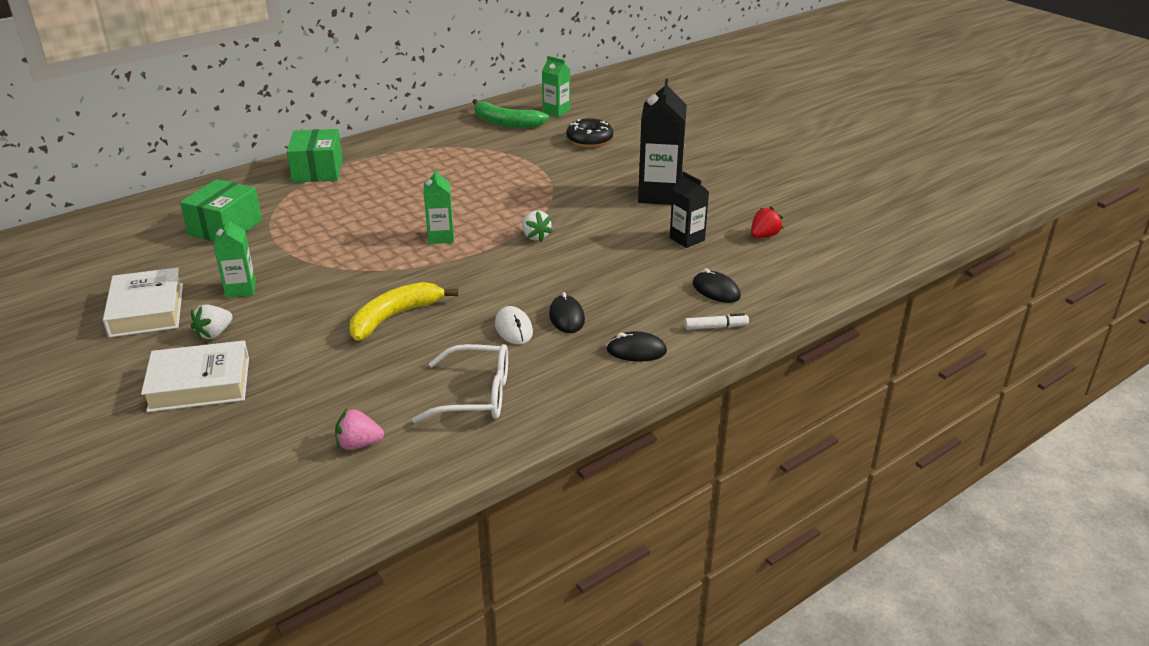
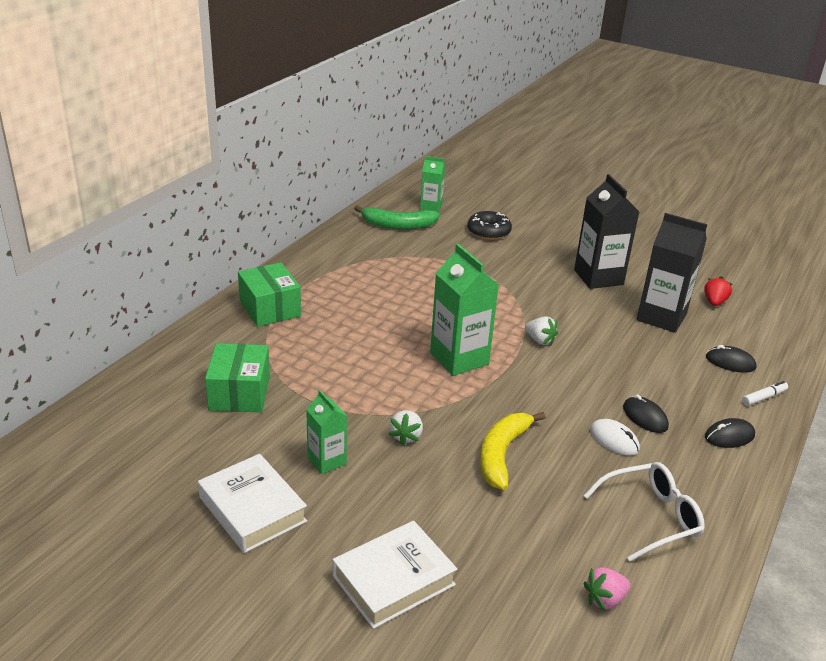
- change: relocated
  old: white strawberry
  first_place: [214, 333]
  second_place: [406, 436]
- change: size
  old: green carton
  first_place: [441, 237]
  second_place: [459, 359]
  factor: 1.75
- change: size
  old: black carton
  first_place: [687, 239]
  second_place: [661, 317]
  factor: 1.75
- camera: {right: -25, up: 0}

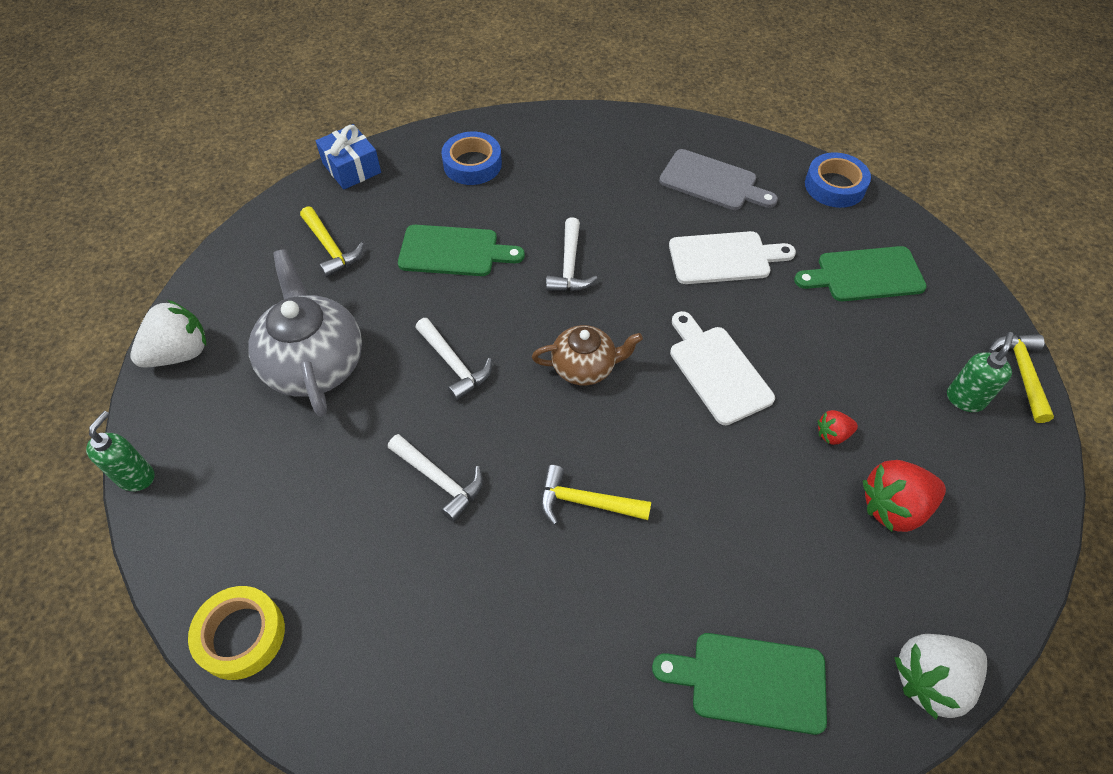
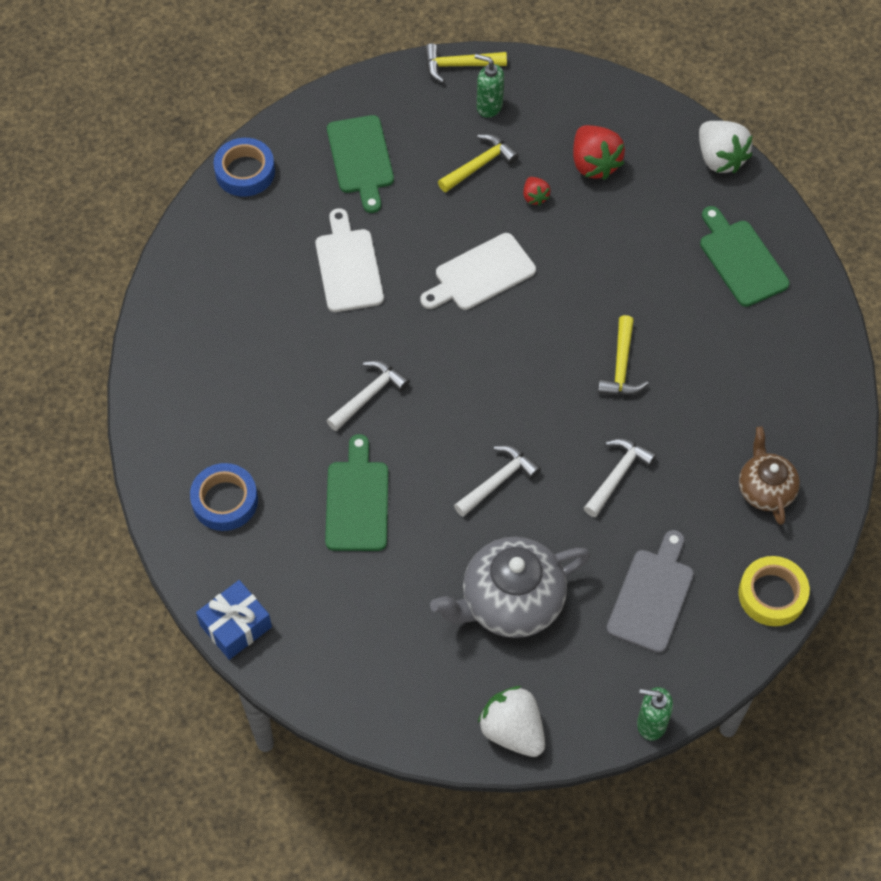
- change: spun
  old: white hammer
  first_place: [569, 266]
  second_place: [369, 395]
  degrees: -45
- change: relocated
  old: yellow hammer
  first_place: [331, 248]
  second_place: [479, 165]
- change: relocated
  old: grey cutting board
  first_place: [712, 182]
  second_place: [652, 596]
- change: spun
  old: green cutting board
  first_place: [750, 681]
  second_place: [741, 260]
  degrees: 150
- change: relocated
  old: brown teapot
  first_place: [585, 367]
  second_place: [765, 489]
- camera: {right: -95, up: 5}

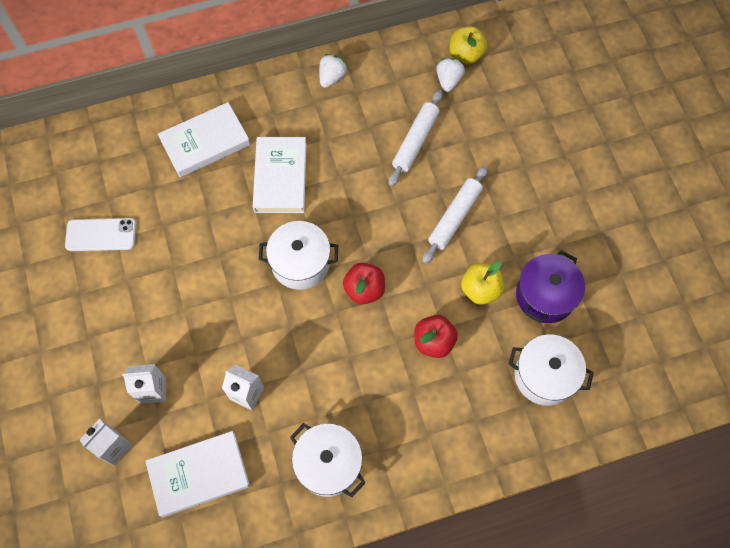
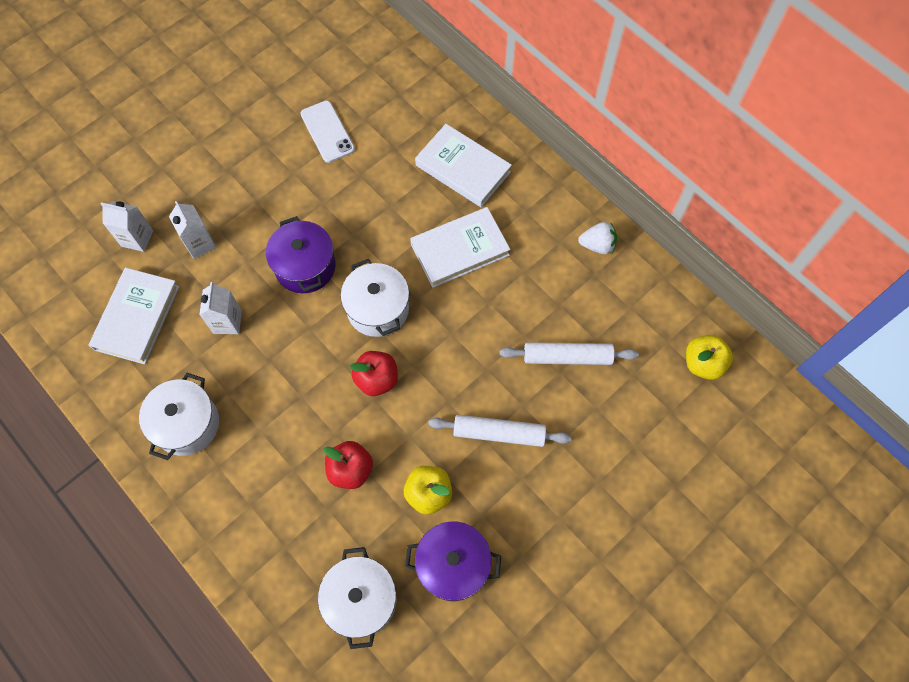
- change: spun
  old: white book
  first_place: [199, 474]
  second_place: [137, 318]
  degrees: 60
- change: appeared
  new: purple pot
  second_place: [305, 266]
- change: missing
  old: white strawberry
  first_place: [448, 81]
- camera: {right: 65, up: 0}

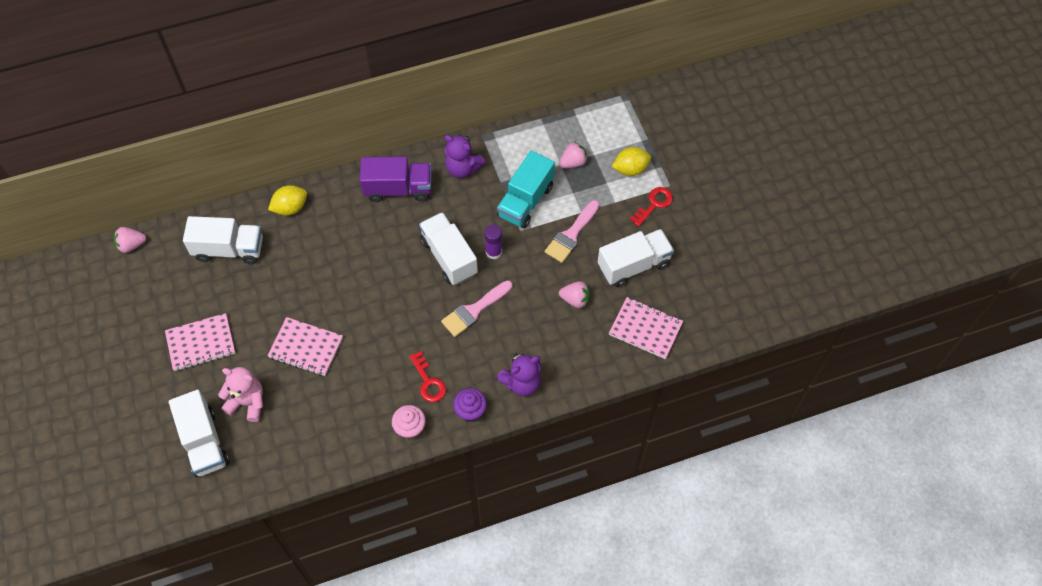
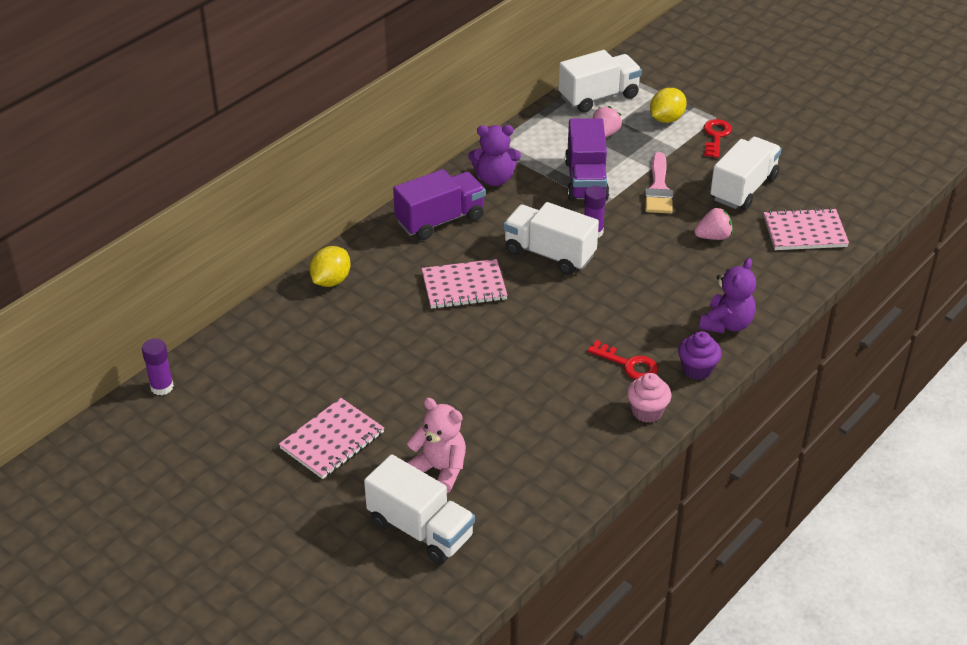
- change: exchanged
  old: pink strawberry
  new: purple glue stick
  first_place: [131, 245]
  second_place: [162, 387]
- change: spun
  old: pink teddy bear
  first_place: [247, 402]
  second_place: [439, 470]
  degrees: 45
- change: relocated
  old: pink notebook
  first_place: [306, 347]
  second_place: [464, 286]
- change: relocated
  old: white truck
  first_place: [229, 249]
  second_place: [598, 97]
- change: colour
  old: turquoise truck
  new: purple truck
  first_place: [525, 201]
  second_place: [586, 180]
- change: missing
  old: pink brush
  first_place: [474, 310]
- camera: {right: -30, up: -20}

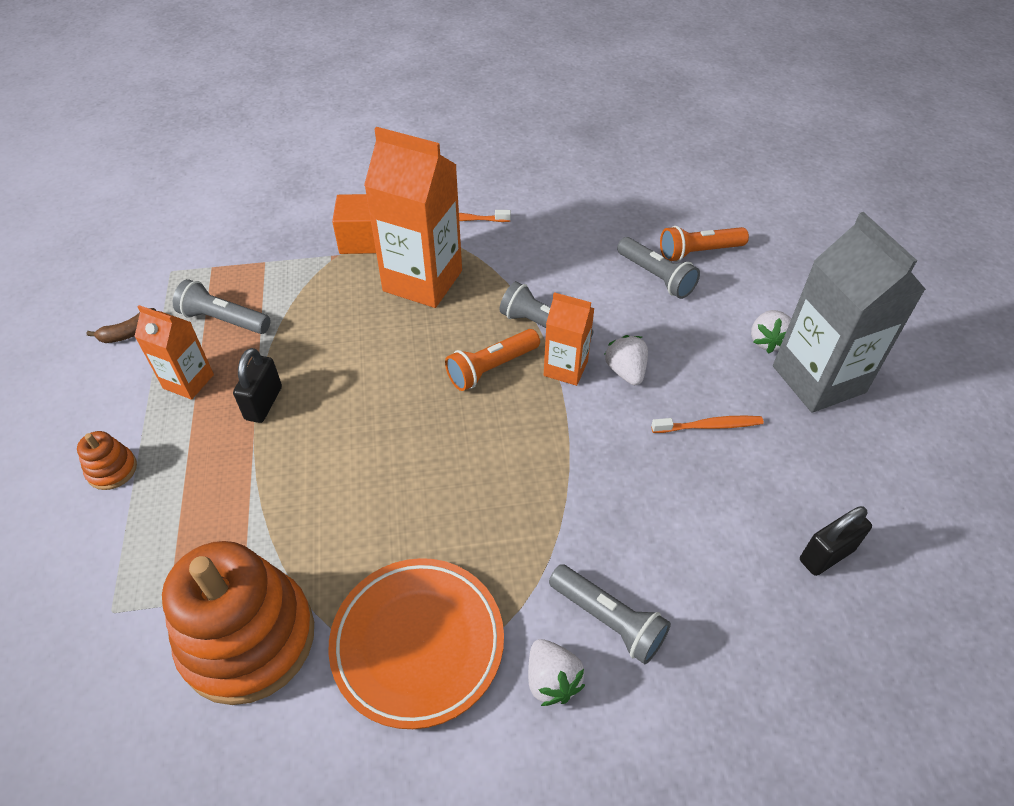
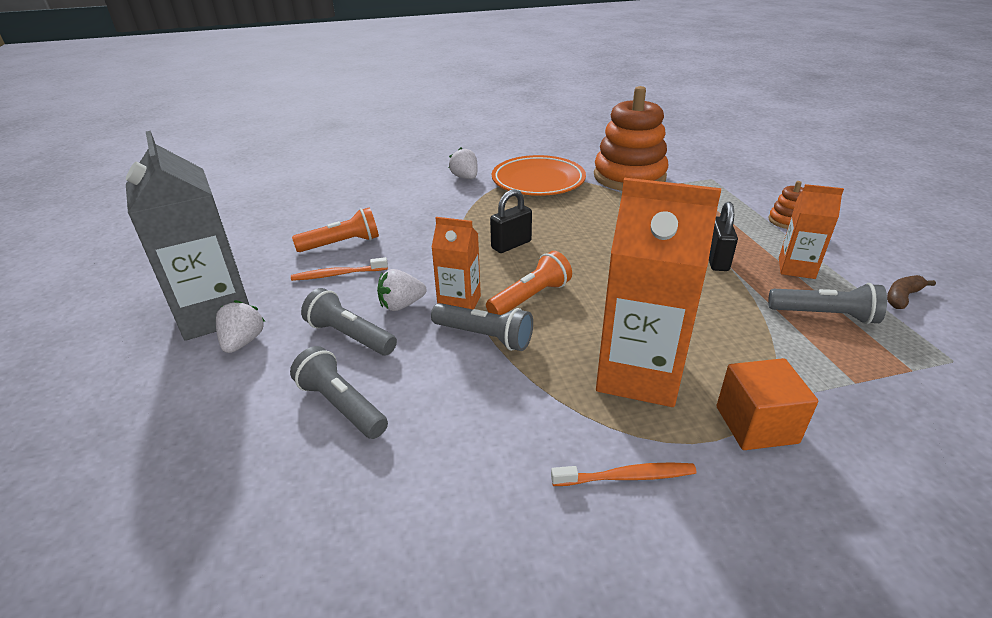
- change: relocated
  old: orange flashlight
  first_place: [698, 252]
  second_place: [342, 244]
- change: relocated
  old: grey flashlight
  first_place: [608, 620]
  second_place: [350, 336]
- change: spun
  old: white strawberry
  first_place: [625, 371]
  second_place: [401, 305]
  degrees: 90
- change: relocated
  old: black padlock
  first_place: [826, 555]
  second_place: [511, 245]
- camera: {right: 175, up: -15}

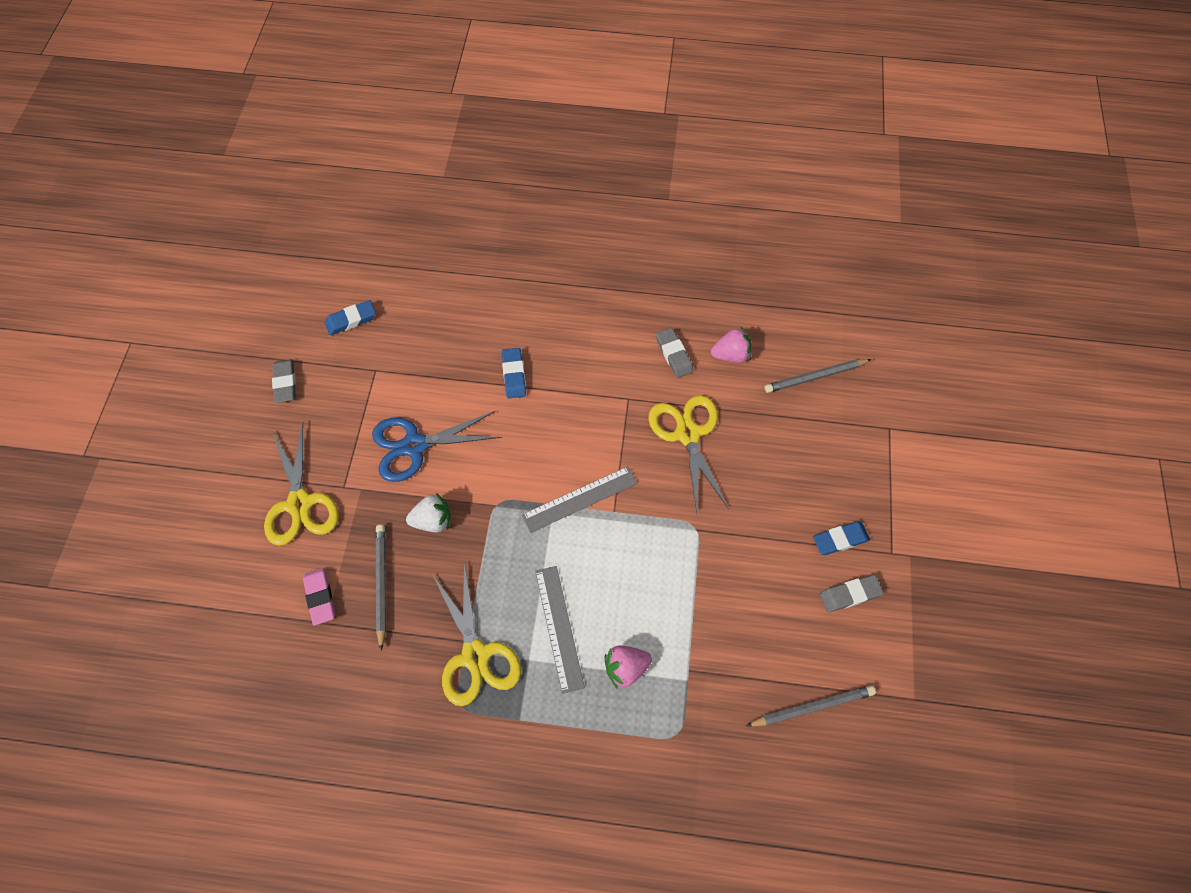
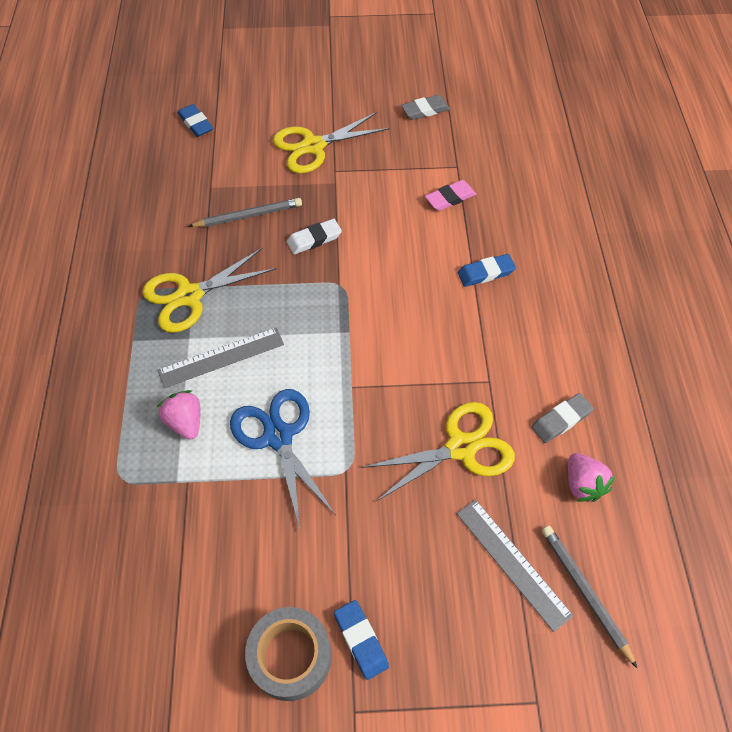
- change: relocated
  old: blue eraser
  first_place: [351, 320]
  second_place: [196, 123]
- change: relocated
  old: blue scissors
  first_place: [414, 445]
  second_place: [278, 436]
- change: exchanged
  old: grey eraser
  new: grey tape
  first_place: [849, 594]
  second_place: [291, 656]
- change: exchanged
  old: white strawberry
  new: white eraser
  first_place: [433, 520]
  second_place: [314, 239]
- change: relocated
  old: pink eraser
  first_place: [320, 597]
  second_place: [450, 198]
- change: relocated
  old: grey ruler
  first_place: [579, 499]
  second_place: [512, 563]
- change: missing
  old: grey pencil
  first_place: [812, 707]
- camera: {right: 80, up: -5}

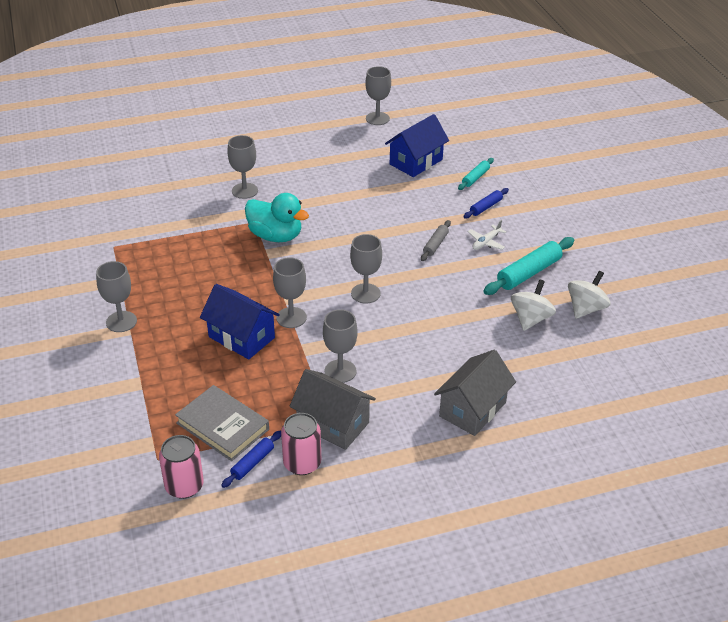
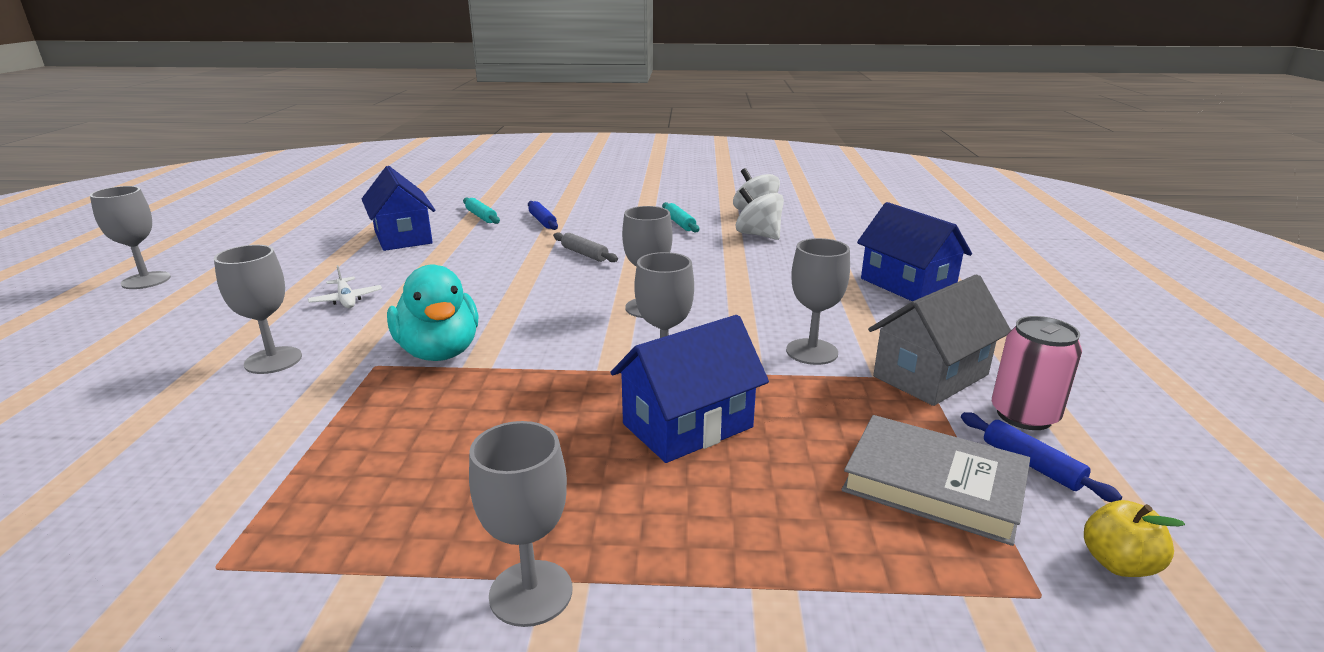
- change: relocated
  old: grey goblet
  first_place: [377, 118]
  second_place: [146, 280]
- change: relocated
  old: white plane
  first_place: [486, 242]
  second_place: [346, 300]
- change: spun
  old: turquoise duck
  first_place: [275, 236]
  second_place: [439, 352]
  degrees: 105
- change: size
  old: turquoise rolling pin
  first_place: [528, 273]
  second_place: [679, 223]
  factor: 0.57
- change: spun
  old: grey book
  first_place: [222, 426]
  second_place: [933, 485]
  degrees: 60
- change: colour
  old: grey house
  new: blue house
  first_place: [472, 409]
  second_place: [907, 285]
- change: exchanged
  old: pink can
  new: yellow apple
  first_place: [184, 486]
  second_place: [1118, 563]
- camera: {right: -70, up: -15}

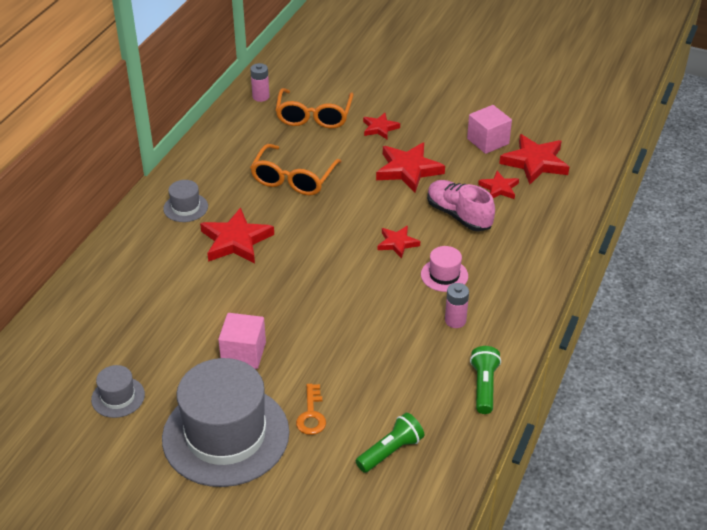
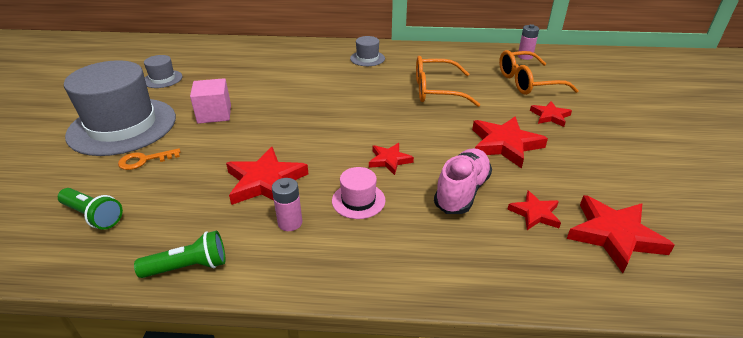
- change: relocated
  old: red star
  first_place: [236, 241]
  second_place: [265, 181]
- change: missing
  old: pink cube
  first_place: [488, 141]
- camera: {right: 70, up: -5}

